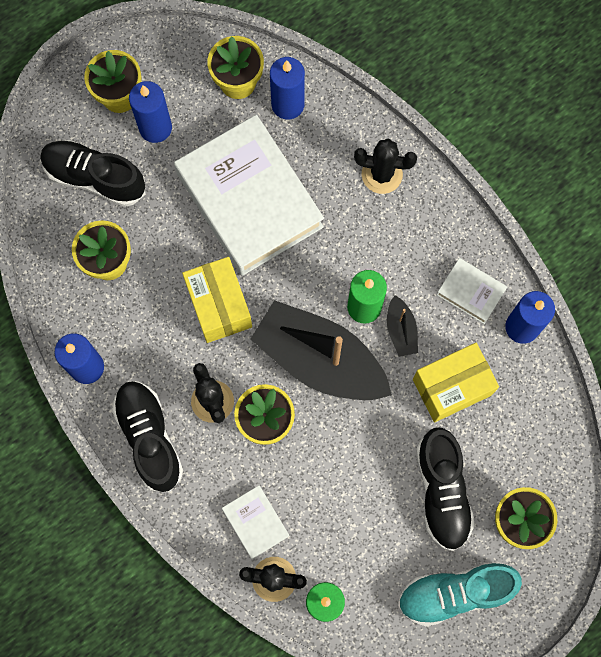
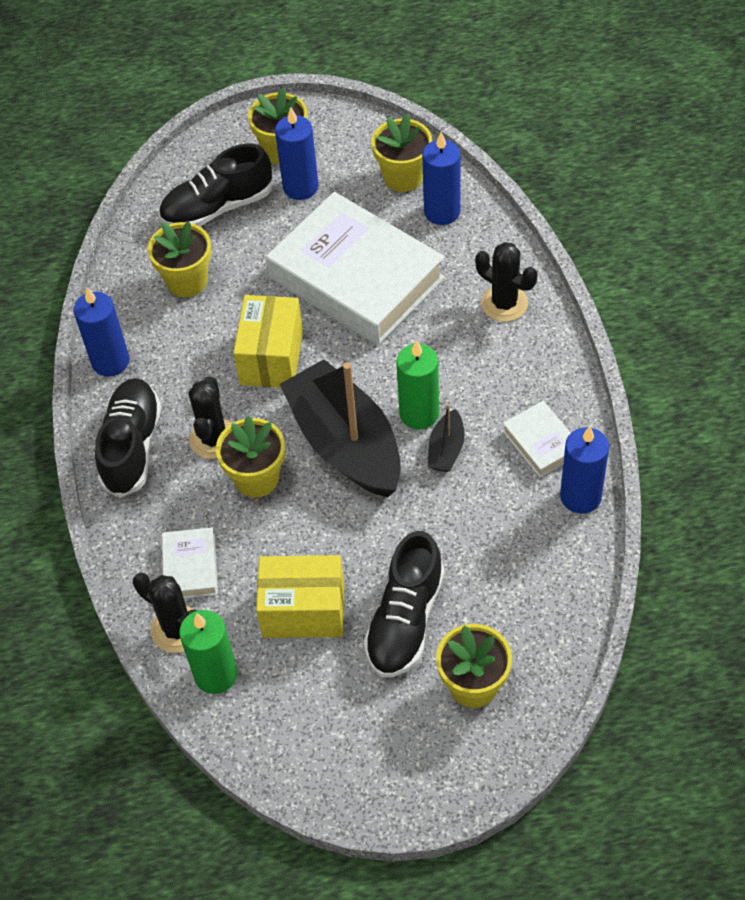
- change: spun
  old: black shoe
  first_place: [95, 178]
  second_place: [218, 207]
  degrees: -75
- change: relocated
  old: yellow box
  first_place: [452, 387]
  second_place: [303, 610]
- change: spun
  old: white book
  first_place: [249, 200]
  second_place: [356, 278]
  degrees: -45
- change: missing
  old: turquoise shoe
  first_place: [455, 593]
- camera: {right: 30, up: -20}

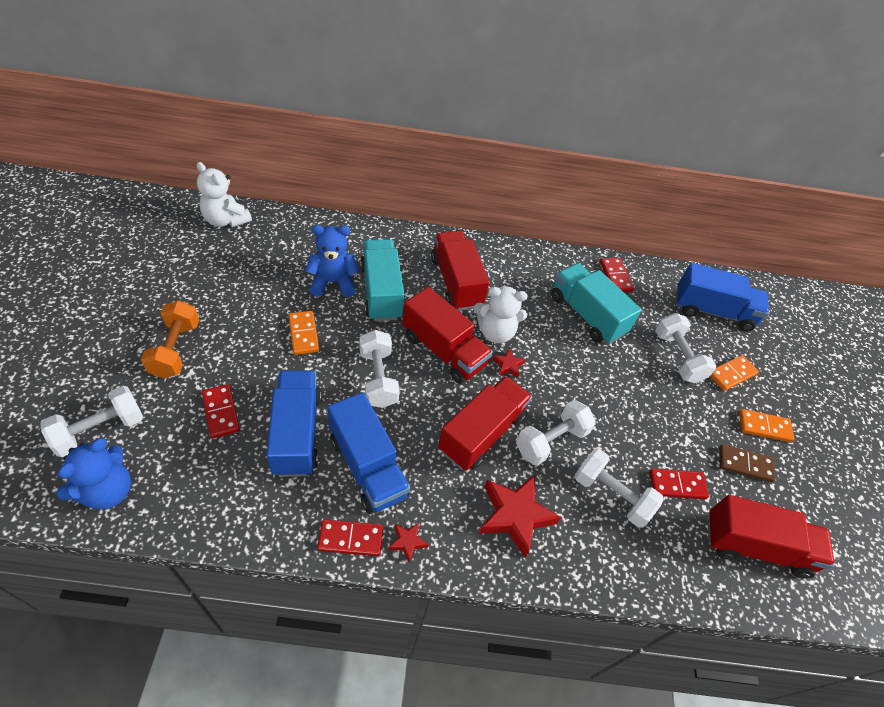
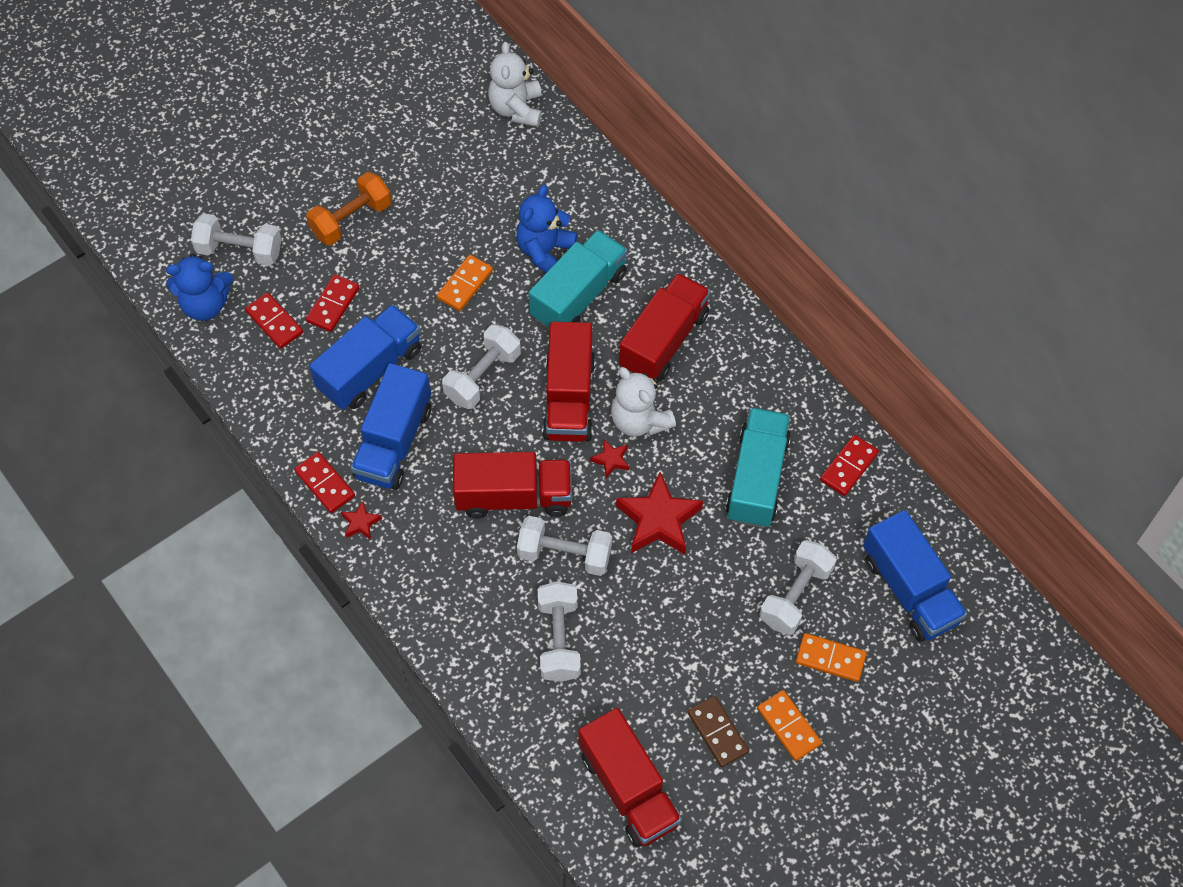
- change: relocated
  old: red domino
  first_place: [677, 485]
  second_place: [274, 322]
- change: spun
  old: blue teddy bear
  first_place: [333, 282]
  second_place: [545, 251]
  degrees: -105
- change: relocated
  old: red star
  first_place: [515, 516]
  second_place: [658, 520]
- camera: {right: 55, up: 10}

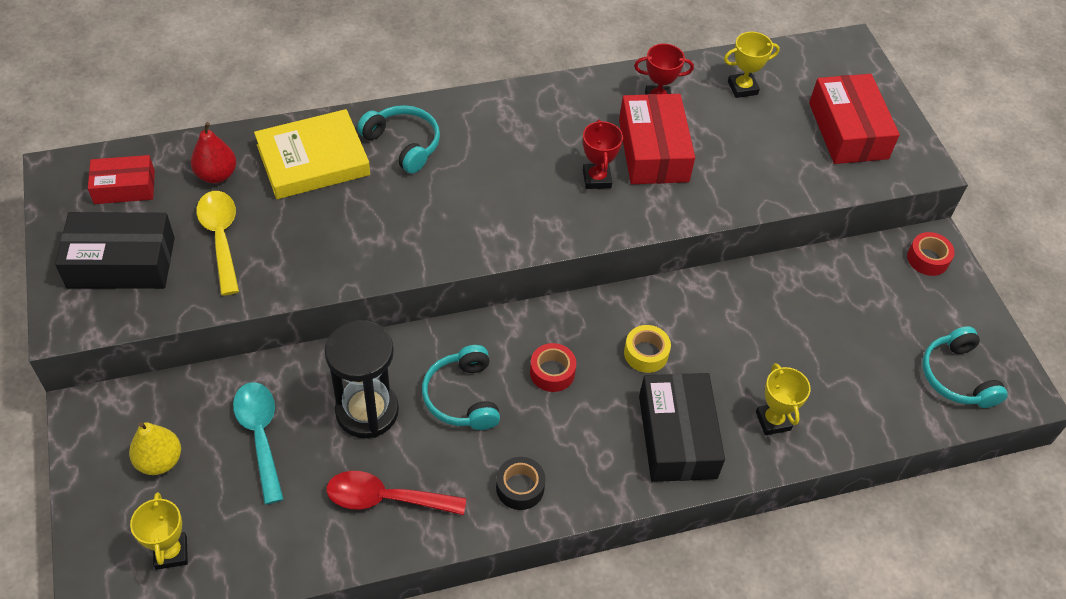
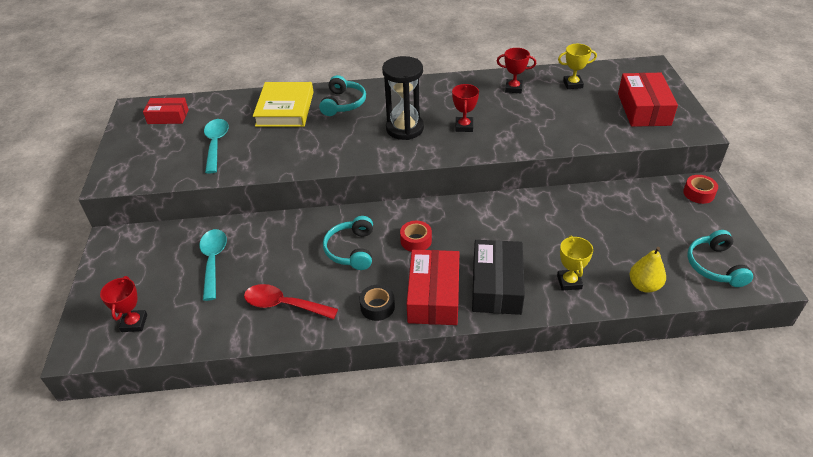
- change: colour
  old: yellow trophy
  new: red trophy
  first_place: [171, 552]
  second_place: [134, 323]
- change: colour
  old: yellow spoon
  new: turquoise spoon
  first_place: [221, 238]
  second_place: [216, 144]
- change: spun
  old: yellow book
  first_place: [313, 160]
  second_place: [285, 109]
  degrees: -75
- change: spun
  old: turquoise headphones
  first_place: [403, 144]
  second_place: [343, 103]
  degrees: 45
- change: relocated
  old: black hourglass
  first_place: [367, 411]
  second_place: [404, 129]
- change: relocated
  old: red box
  first_place: [653, 151]
  second_place: [433, 296]
- change: relocated
  old: yellow pear
  first_place: [159, 461]
  second_place: [644, 285]
- change: missing
  old: black box
  first_place: [121, 262]
- change: missing
  old: red pear
  first_place: [216, 175]
- change: missing
  old: yellow tape
  first_place: [646, 353]
- camera: {right: 15, up: -10}

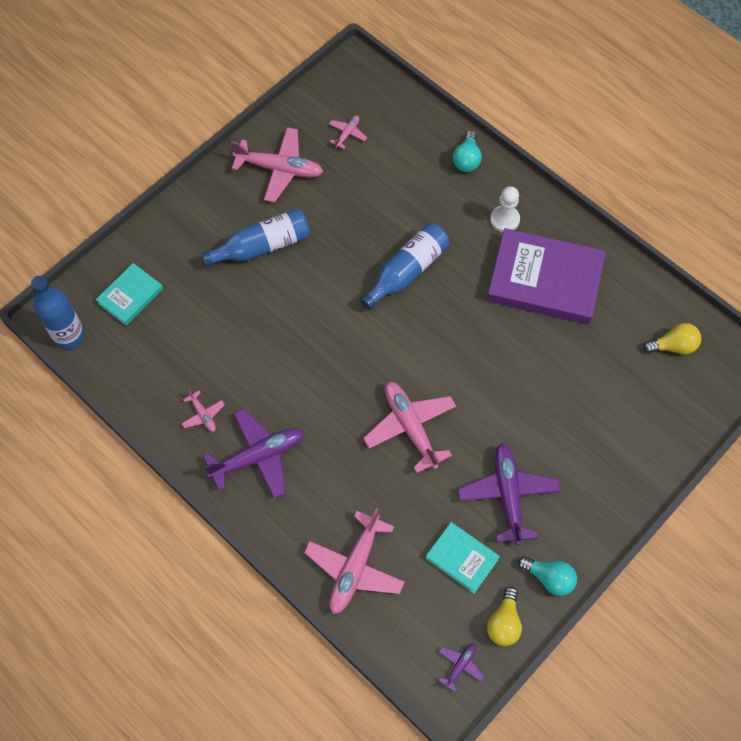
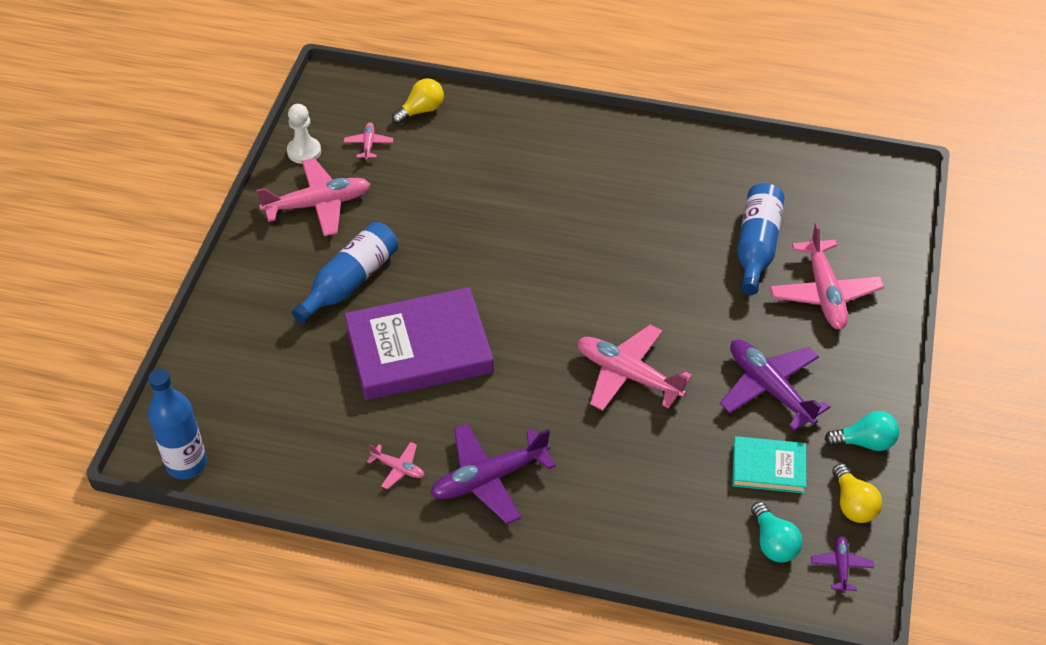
- change: relocated
  old: white pawn
  first_place: [504, 220]
  second_place: [304, 151]
- change: relocated
  old: purple book
  first_place: [545, 280]
  second_place: [419, 349]
- change: relocated
  old: yellow light bulb
  first_place: [673, 346]
  second_place: [421, 110]
- change: spun
  old: purple plane
  first_place: [258, 457]
  second_place: [488, 478]
  degrees: -150
- change: relocated
  old: blue bottle
  first_place: [406, 271]
  second_place: [756, 247]
- change: relocated
  old: turquoise light bulb
  first_place: [467, 159]
  second_place: [773, 543]
- change: relocated
  old: pink plane
  first_place: [354, 568]
  second_place: [824, 293]
- change: missing
  old: turquoise book
  first_place: [130, 296]
- camera: {right: -30, up: -15}

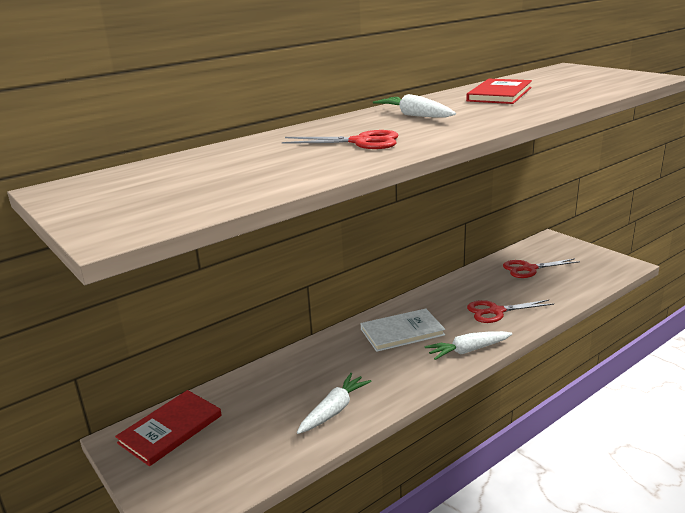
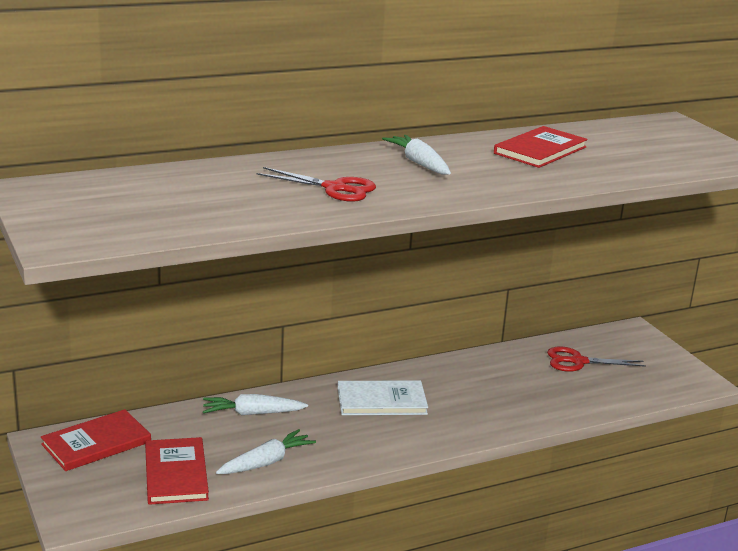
- change: appeared
  new: red book
  second_place: [176, 473]
- change: relocated
  old: white carrot
  first_place: [468, 350]
  second_place: [252, 413]
- change: missing
  old: red scissors
  first_place: [496, 311]
- camera: {right: 10, up: 0}

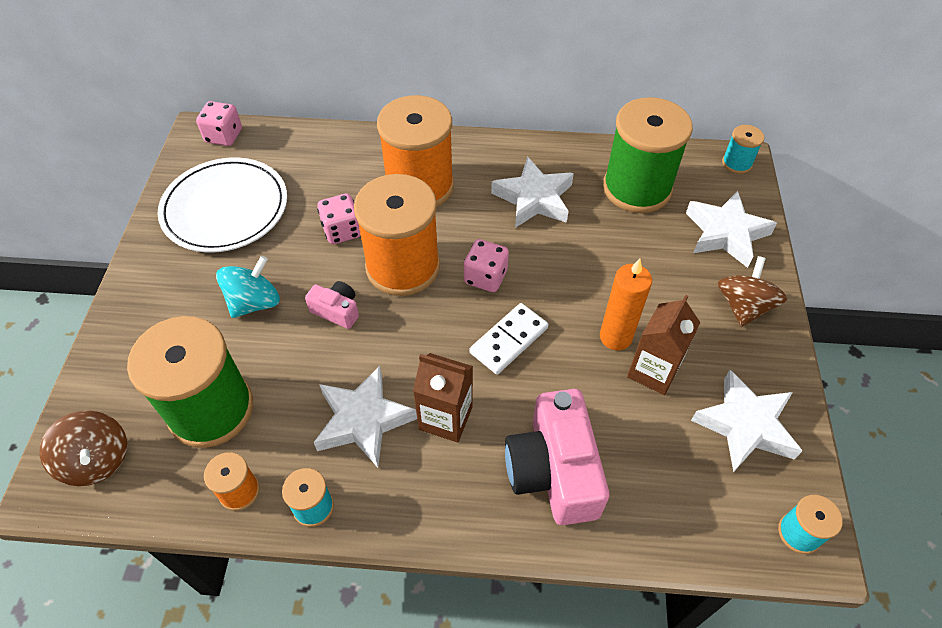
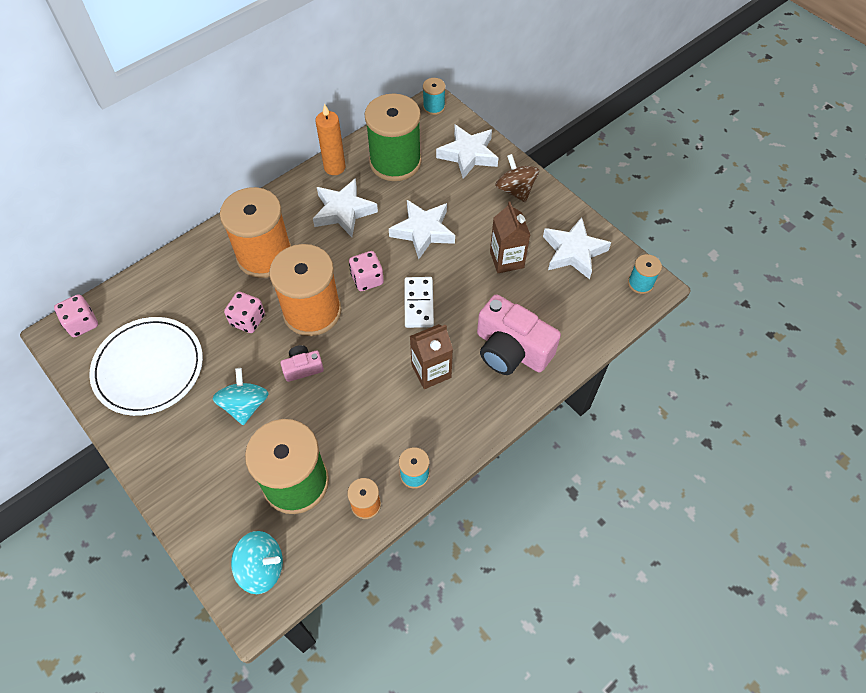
- change: colour
  old: brown spinning top
  new: turquoise spinning top
  first_place: [97, 460]
  second_place: [262, 567]
- change: relocated
  old: orange candle
  first_place: [615, 337]
  second_place: [334, 167]
- change: relocated
  old: white star
  first_place: [363, 420]
  second_place: [423, 231]
- camera: {right: -45, up: 5}

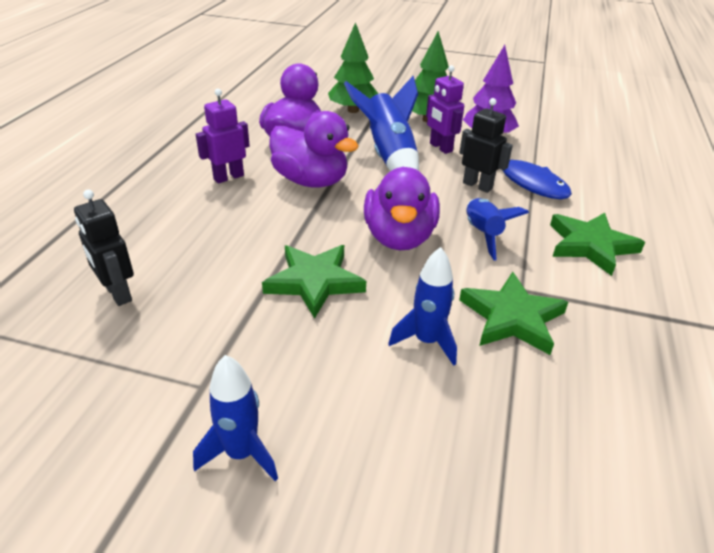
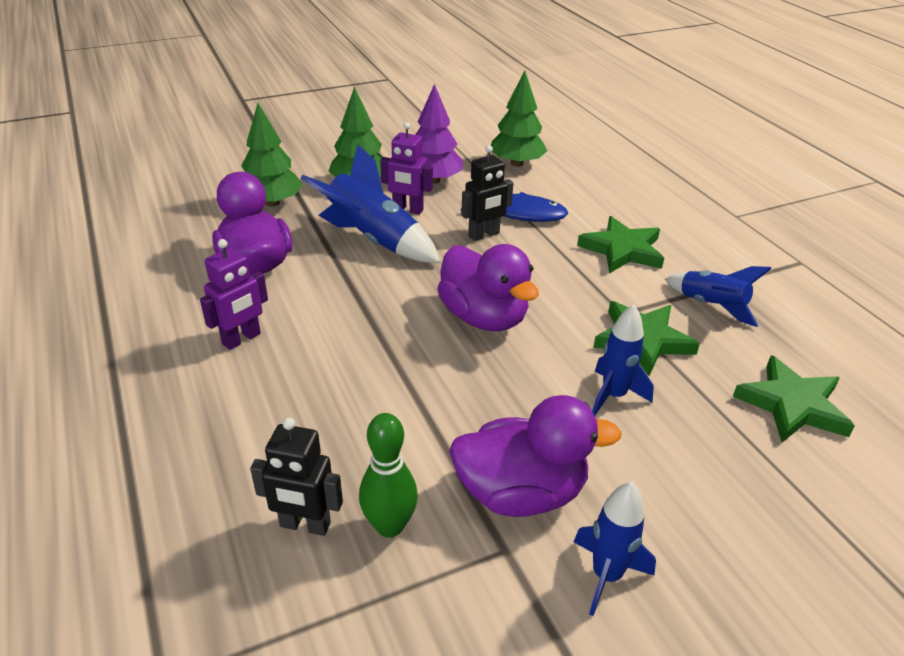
- change: spun
  old: purple robot
  first_place: [228, 177]
  second_place: [242, 339]
  degrees: -150
- change: appeared
  new: green bowling pin
  second_place: [389, 526]
- change: relocated
  old: purple duck
  first_place: [311, 181]
  second_place: [521, 493]
- change: spun
  old: black robot
  first_place: [477, 186]
  second_place: [484, 235]
  degrees: 150
- change: appeared
  new: green tree
  second_place: [516, 163]
- change: relocated
  old: blue rocket
  first_place: [482, 234]
  second_place: [711, 306]
- change: relocated
  old: green star
  first_place: [314, 282]
  second_place: [792, 405]
- camera: {right: -40, up: 0}

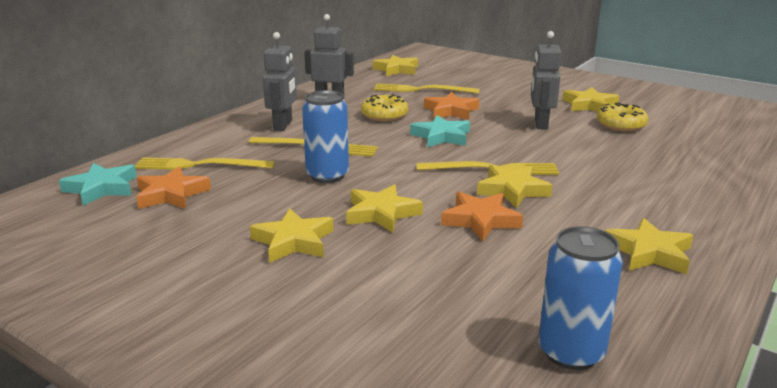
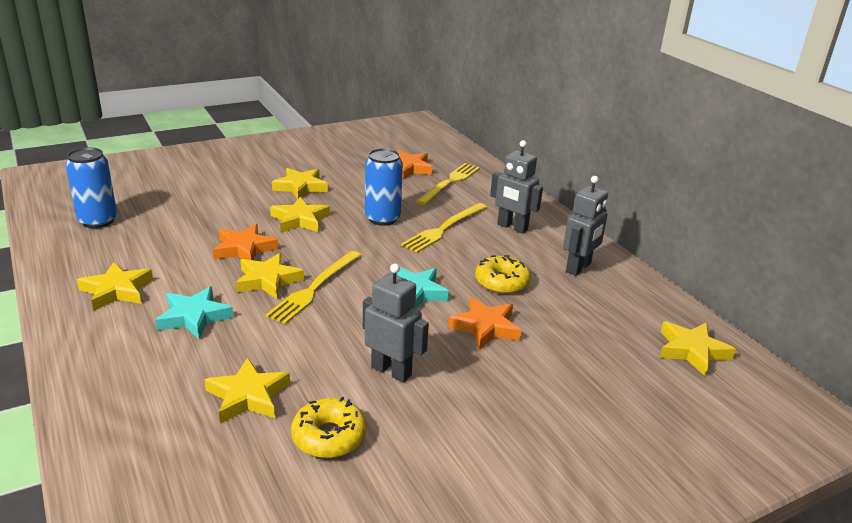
- change: relocated
  old: turquoise star
  first_place: [102, 188]
  second_place: [194, 317]
- change: relocated
  old: yellow star
  first_place: [589, 105]
  second_place: [248, 396]
- change: missing
  old: yellow fork
  first_place: [421, 90]
- camera: {right: 115, up: 5}

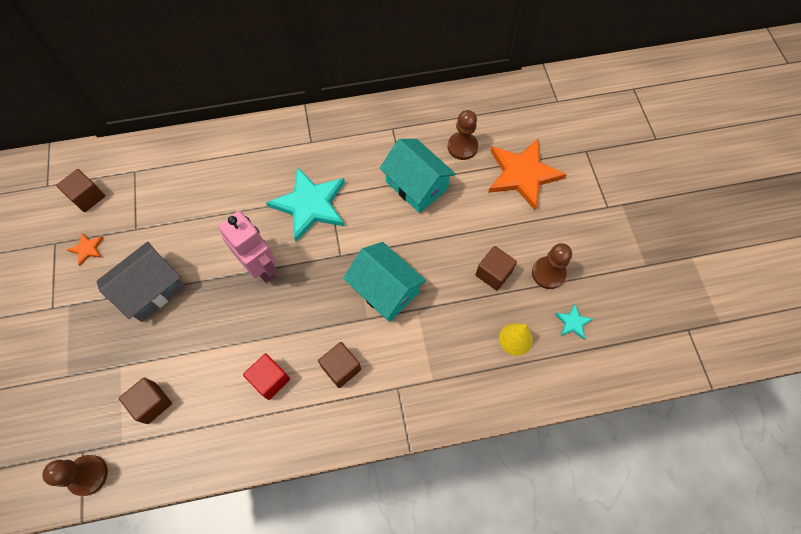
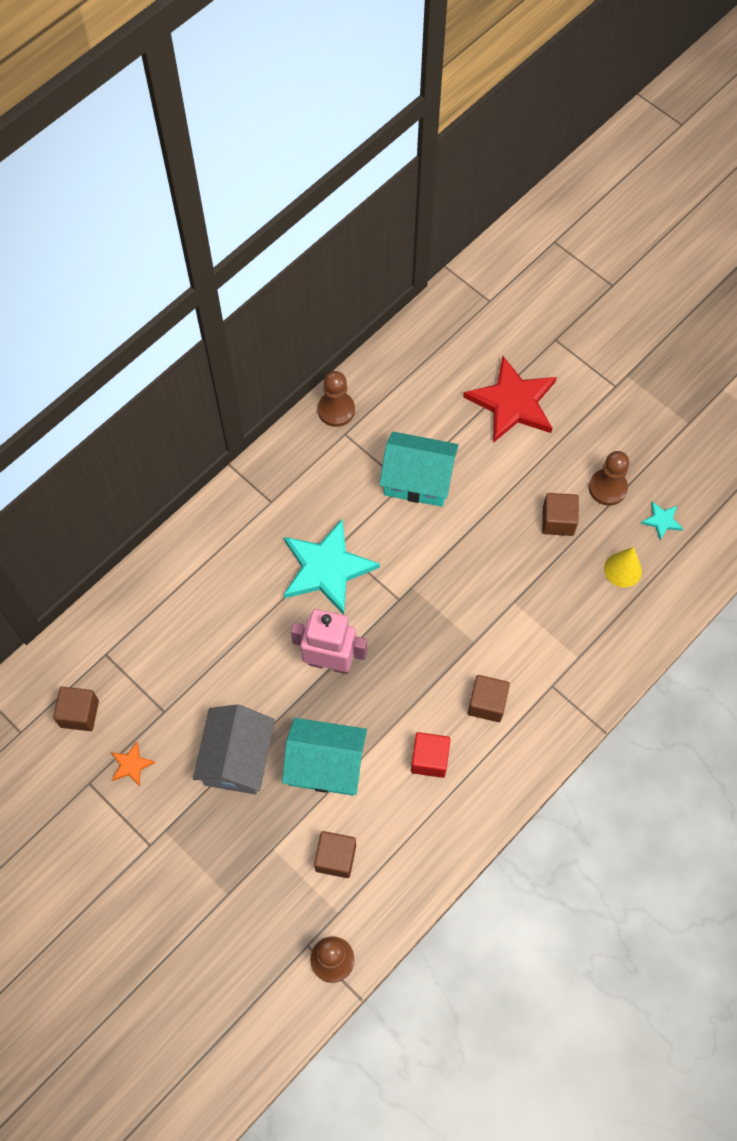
- change: relocated
  old: turquoise house
  first_place: [385, 290]
  second_place: [326, 765]
- change: relocated
  old: brown pawn
  first_place: [462, 147]
  second_place: [336, 410]
- change: colour
  old: orange star
  new: red star
  first_place: [522, 174]
  second_place: [512, 402]
- camera: {right: -35, up: 0}

